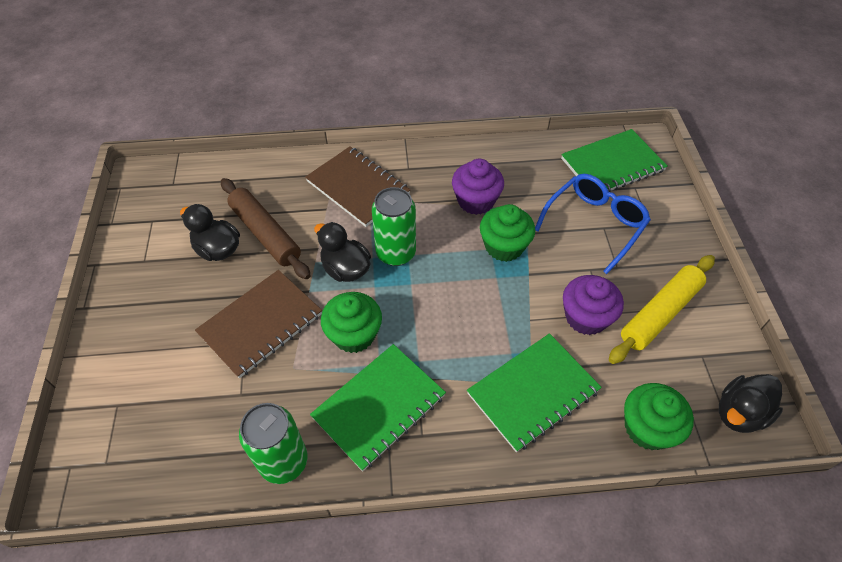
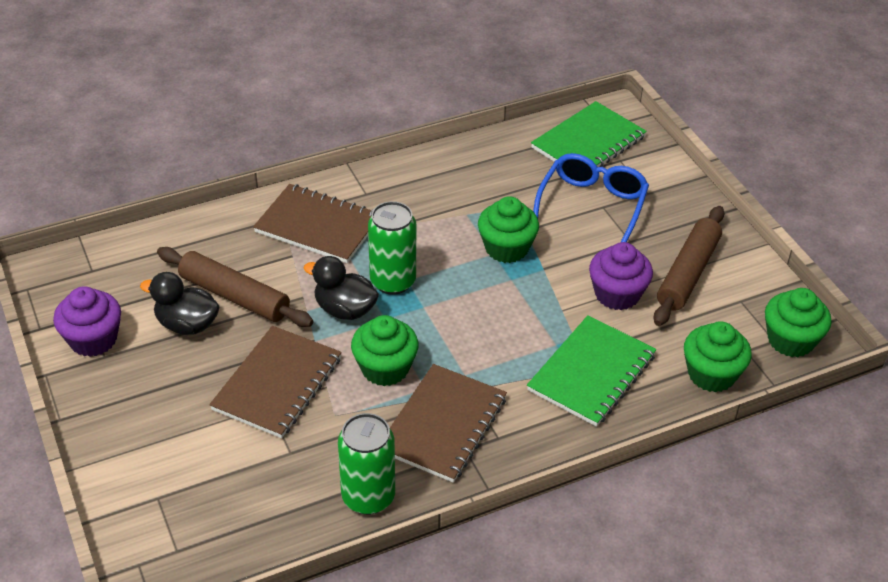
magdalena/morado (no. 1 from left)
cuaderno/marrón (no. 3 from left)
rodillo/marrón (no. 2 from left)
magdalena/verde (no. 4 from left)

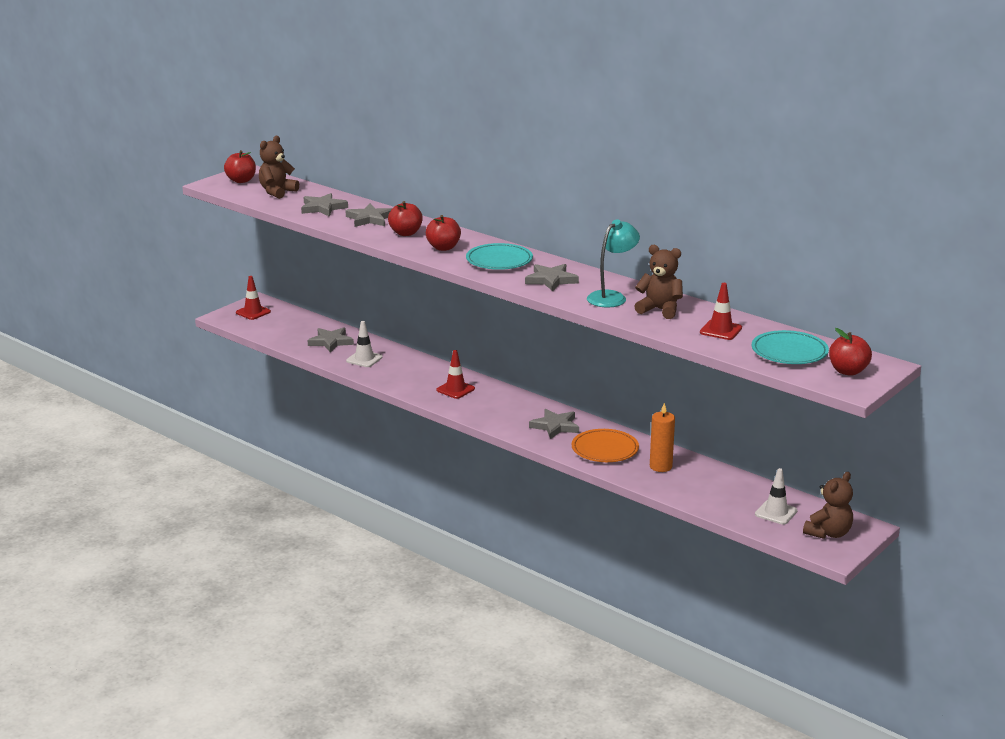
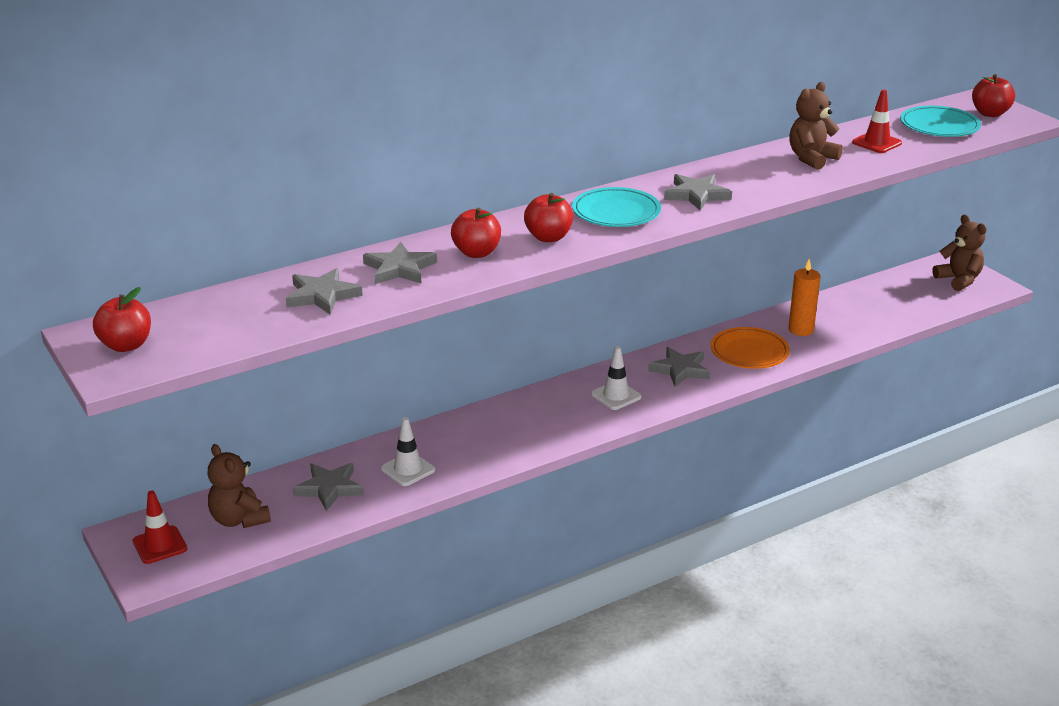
osito/marrón (no. 1 from left)
cono de tráfico/blanco (no. 2 from left)
cono de tráfico/rojo (no. 2 from left in the first image)
lámpara/turquesa

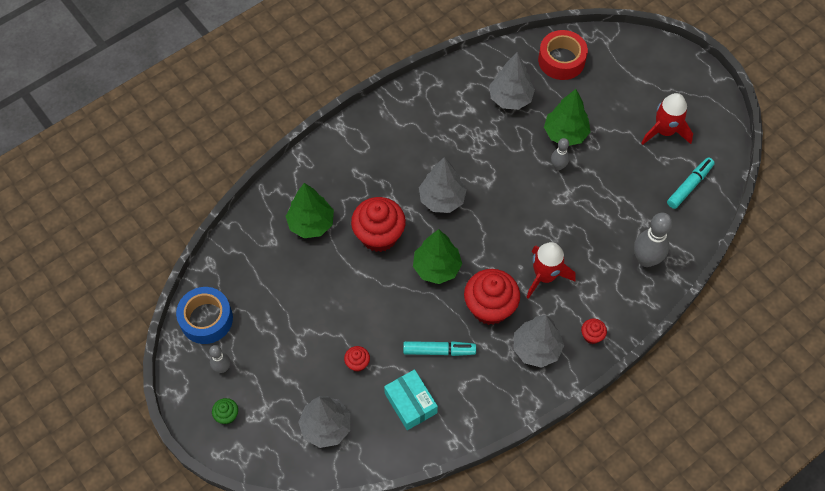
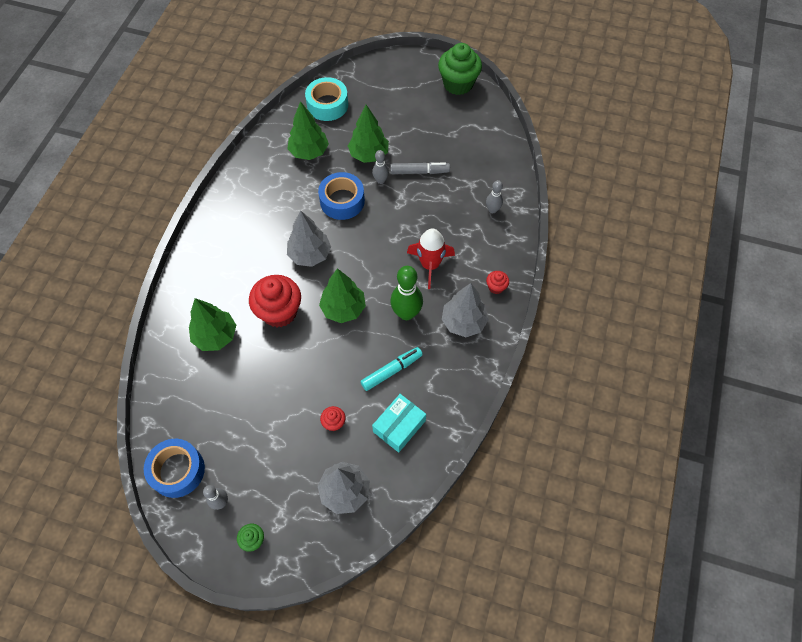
árbol/verde (no. 2 from left)
cinta adhesiva/turquesa
cinta adhesiva/azul (no. 2 from left)
caja/turquesa
rotulador/gris
bolo/verde
magdalena/verde (no. 2 from left)
bolo/gris (no. 3 from left)
cohete/rojo (no. 2 from left in the first image)
rotulador/turquesa (no. 2 from left in the first image)

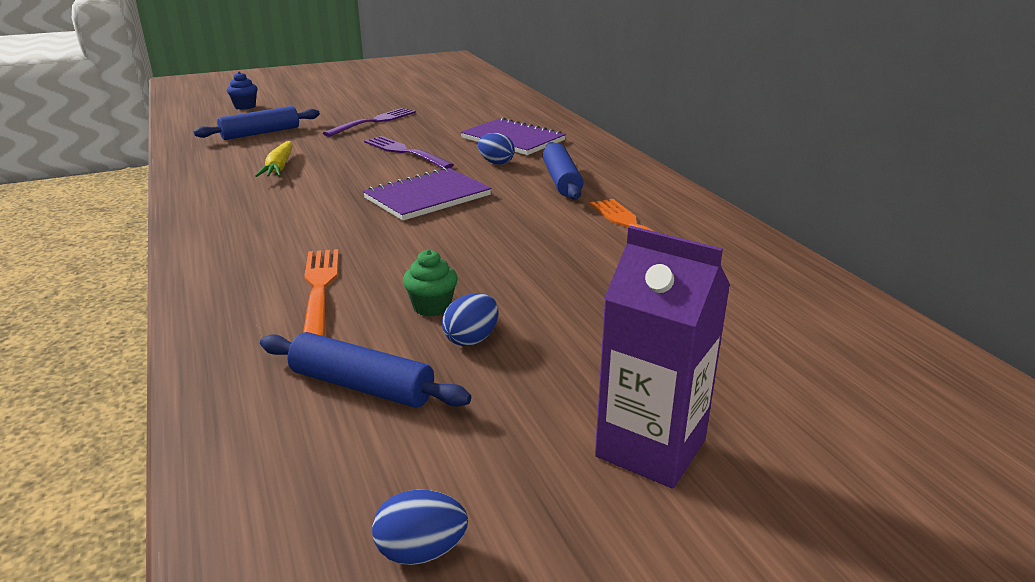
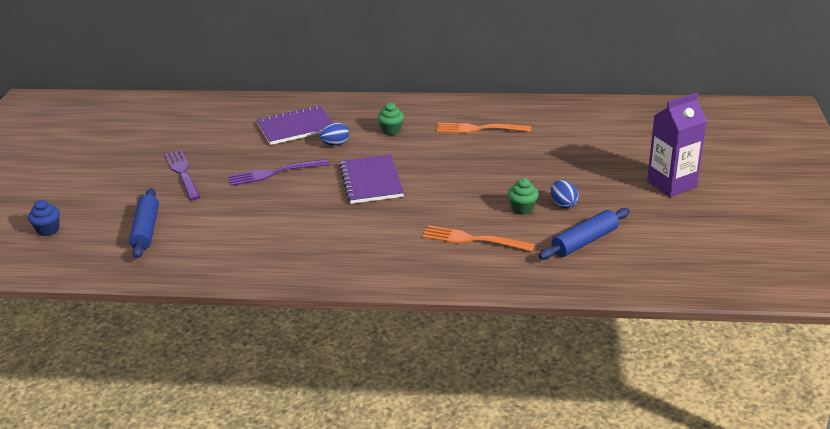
magdalena/verde (no. 1 from left)
zanahoria/amarillo
huevo/azul (no. 1 from left in the first image)

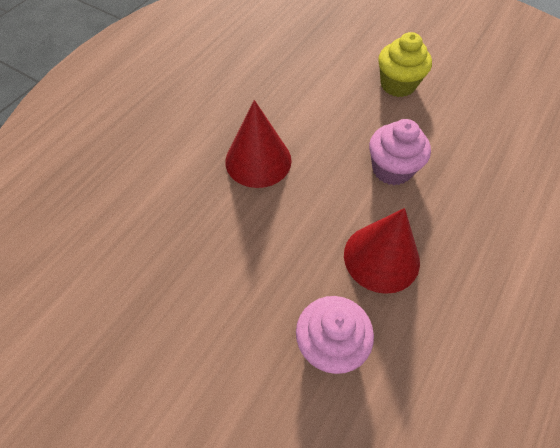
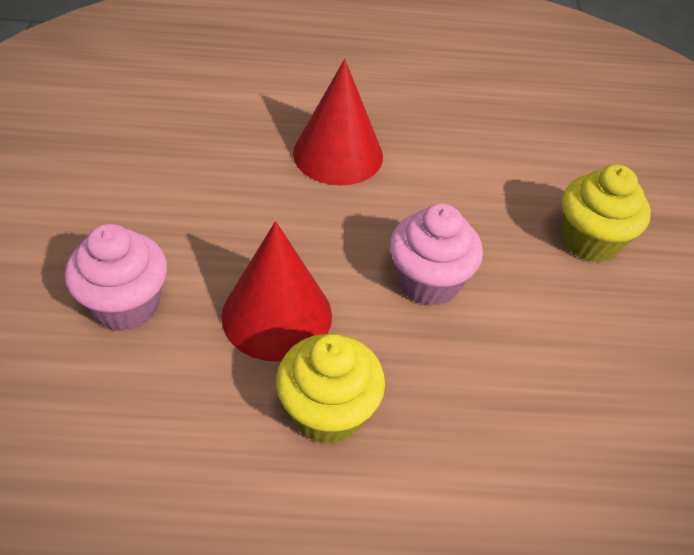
magdalena/amarillo (no. 1 from left)

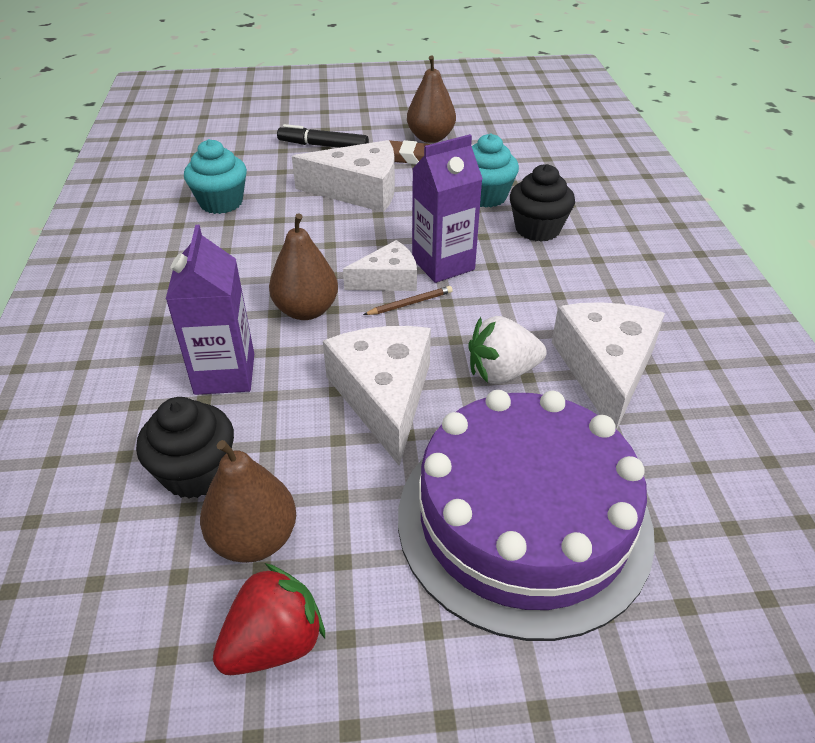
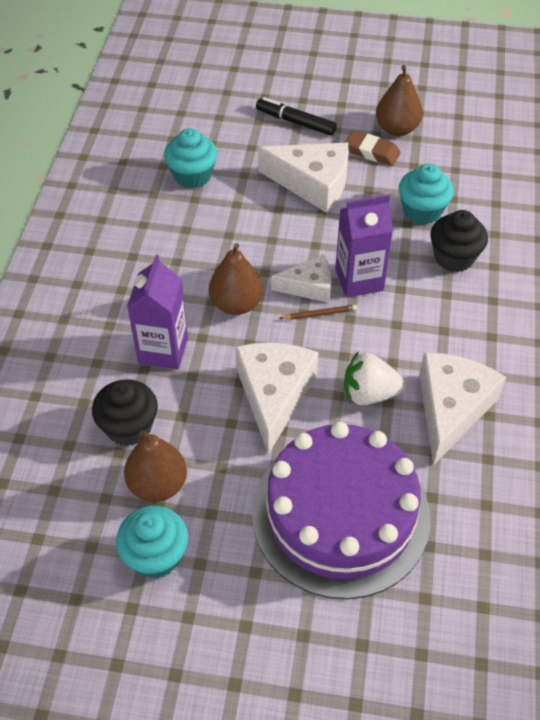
magdalena/turquesa (no. 1 from left)

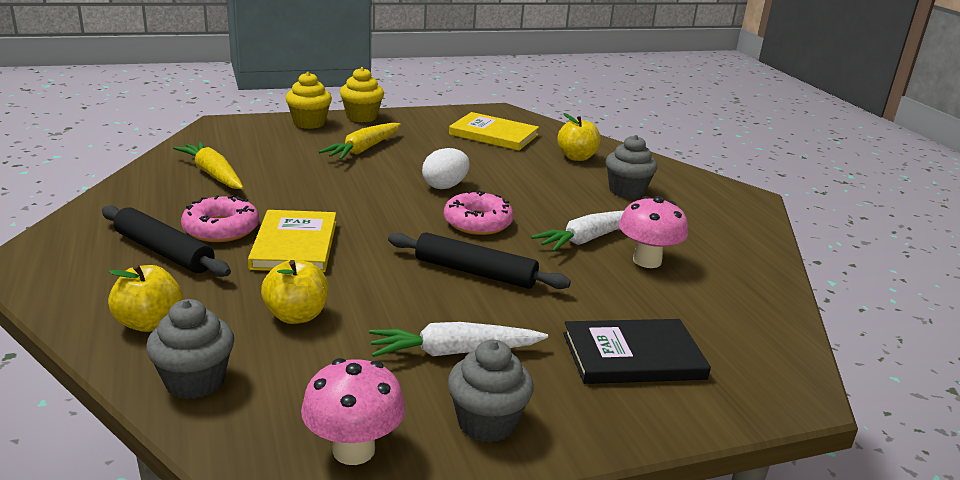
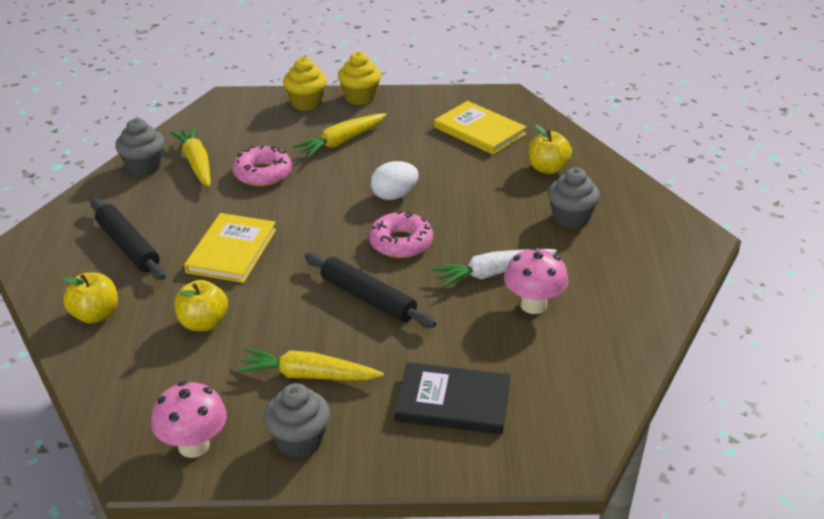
magdalena/gris (no. 1 from left)
rosquilla/rosa (no. 1 from left)
zanahoria/amarillo (no. 2 from left)

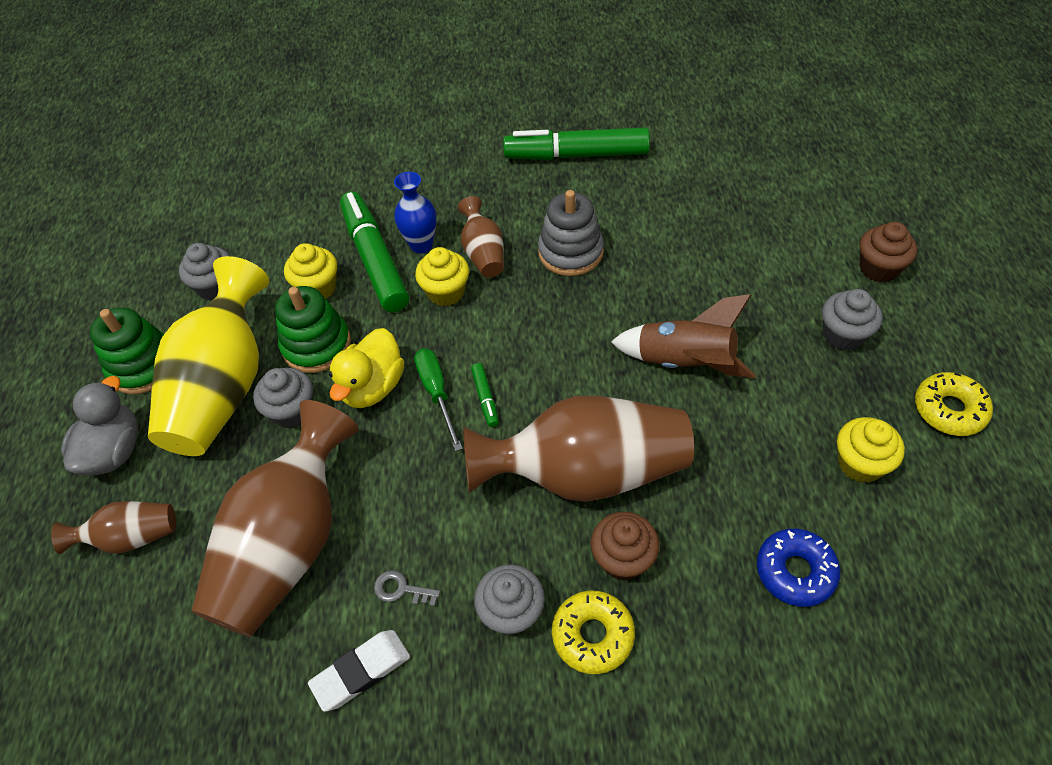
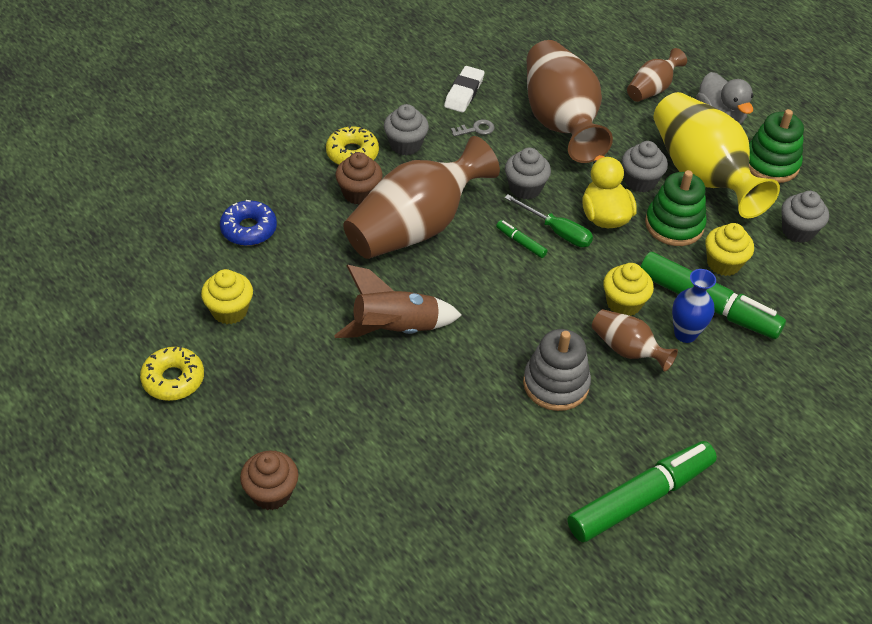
magdalena/gris (no. 2 from left)

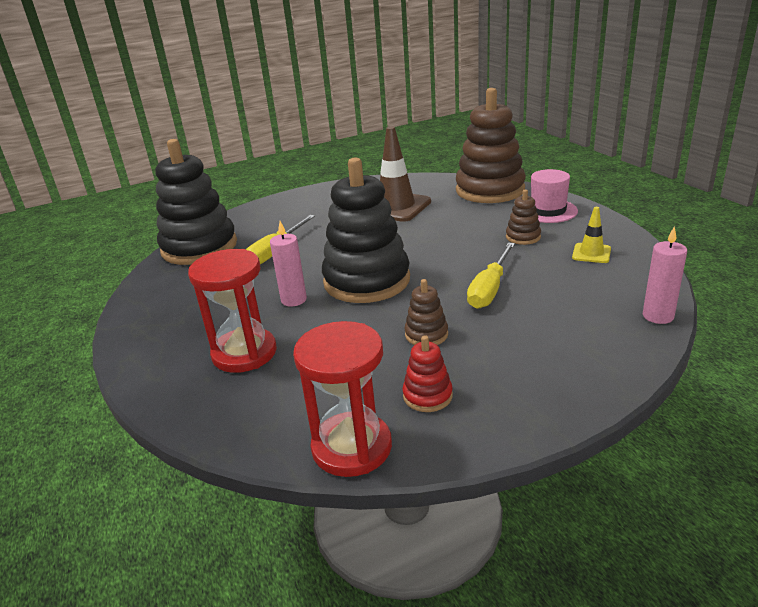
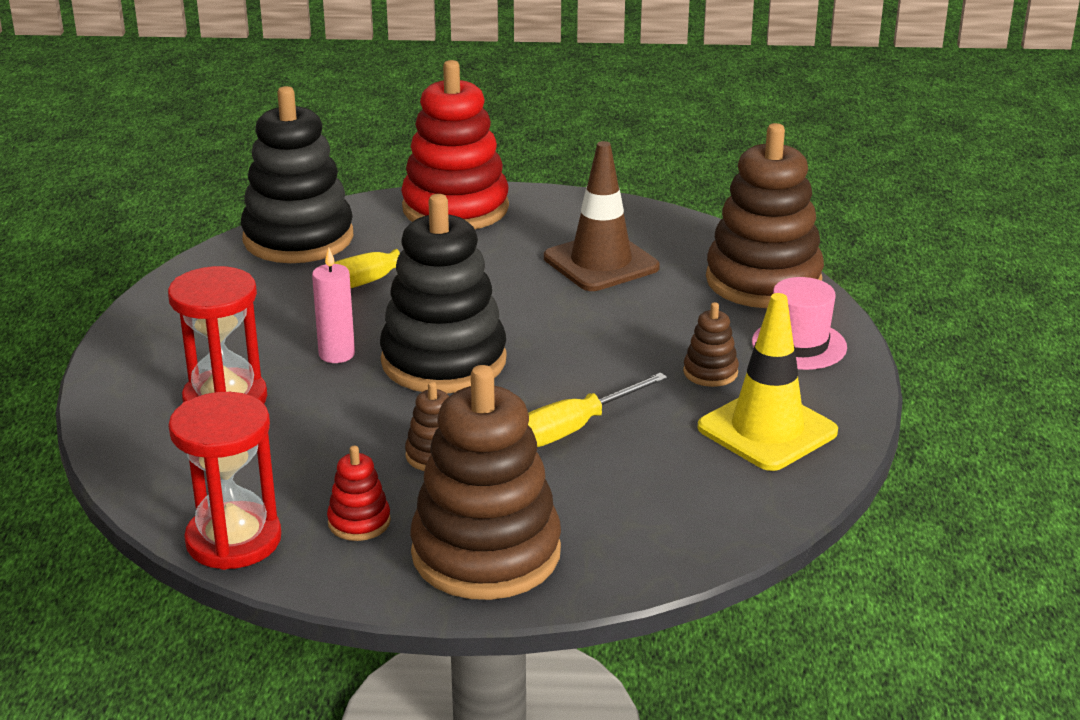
juguete apilable/rojo (no. 2 from left)
juguete apilable/marrón (no. 2 from left)
cono de tráfico/amarillo
vela/rosa (no. 2 from left in the first image)

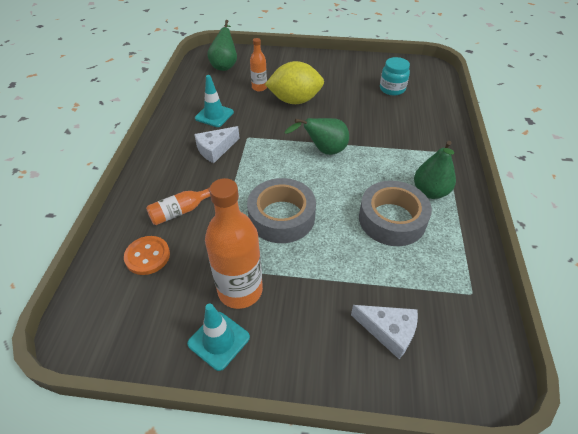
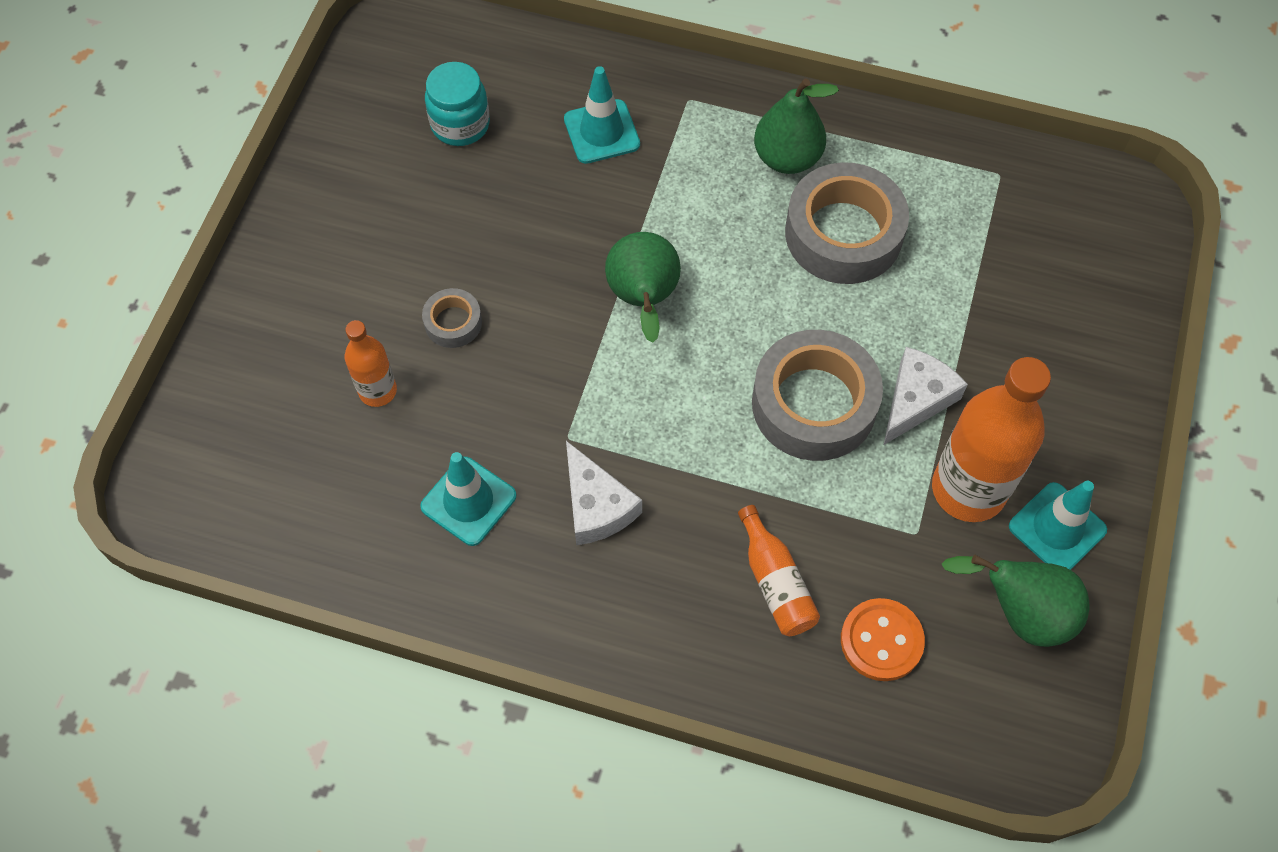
cinta adhesiva/gris (no. 1 from left)
cono de tráfico/turquesa (no. 2 from left)
queso/blanco (no. 2 from left)
pera/verde (no. 3 from left)

